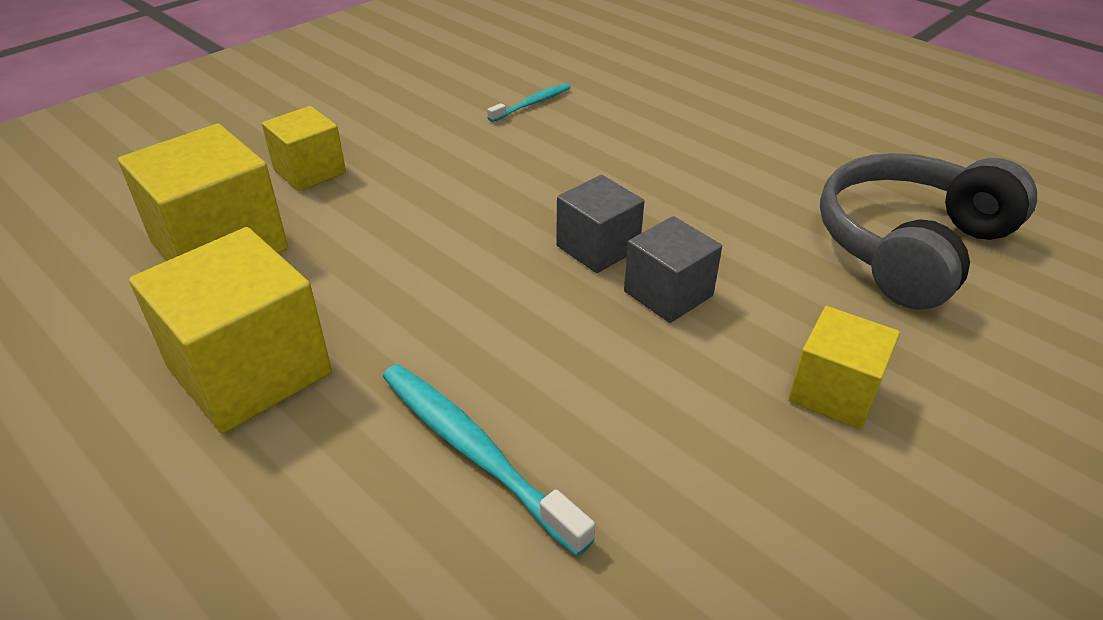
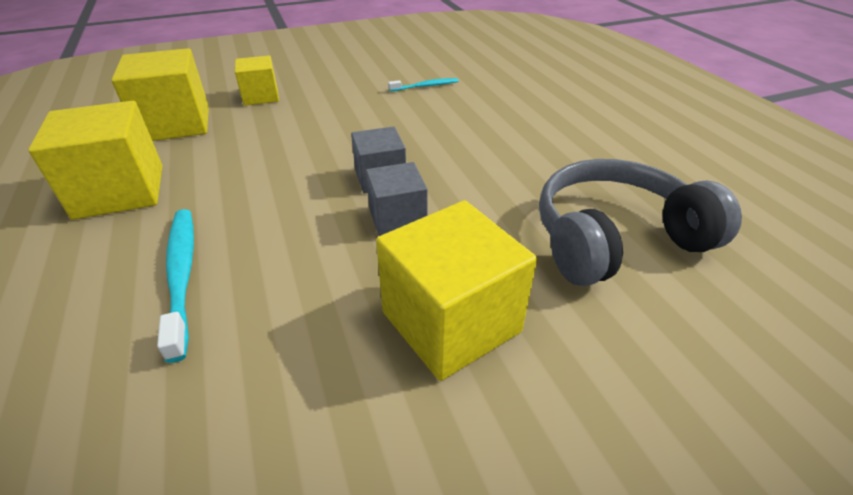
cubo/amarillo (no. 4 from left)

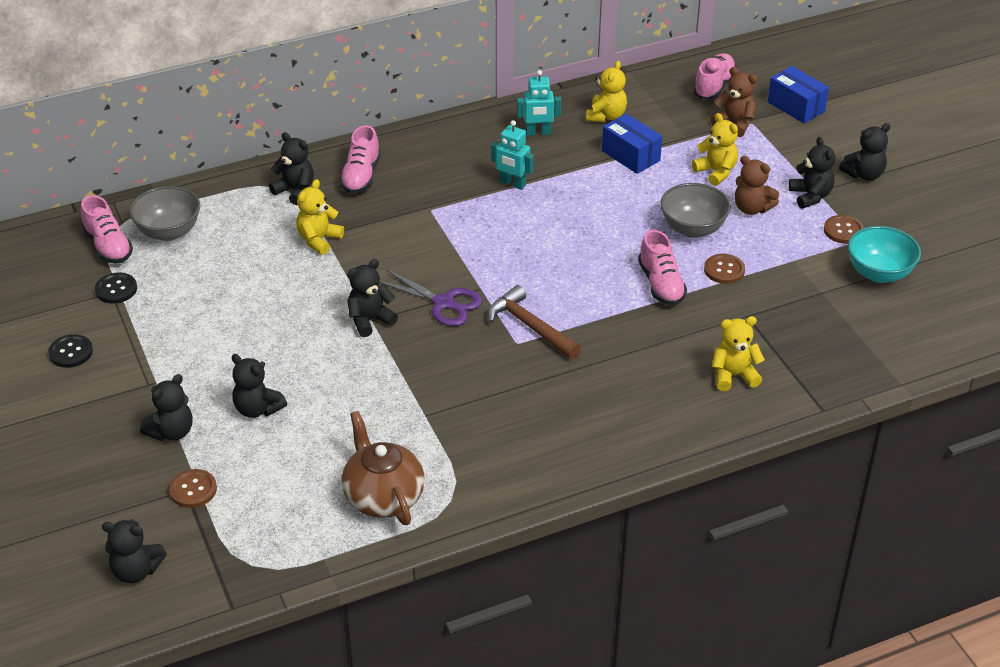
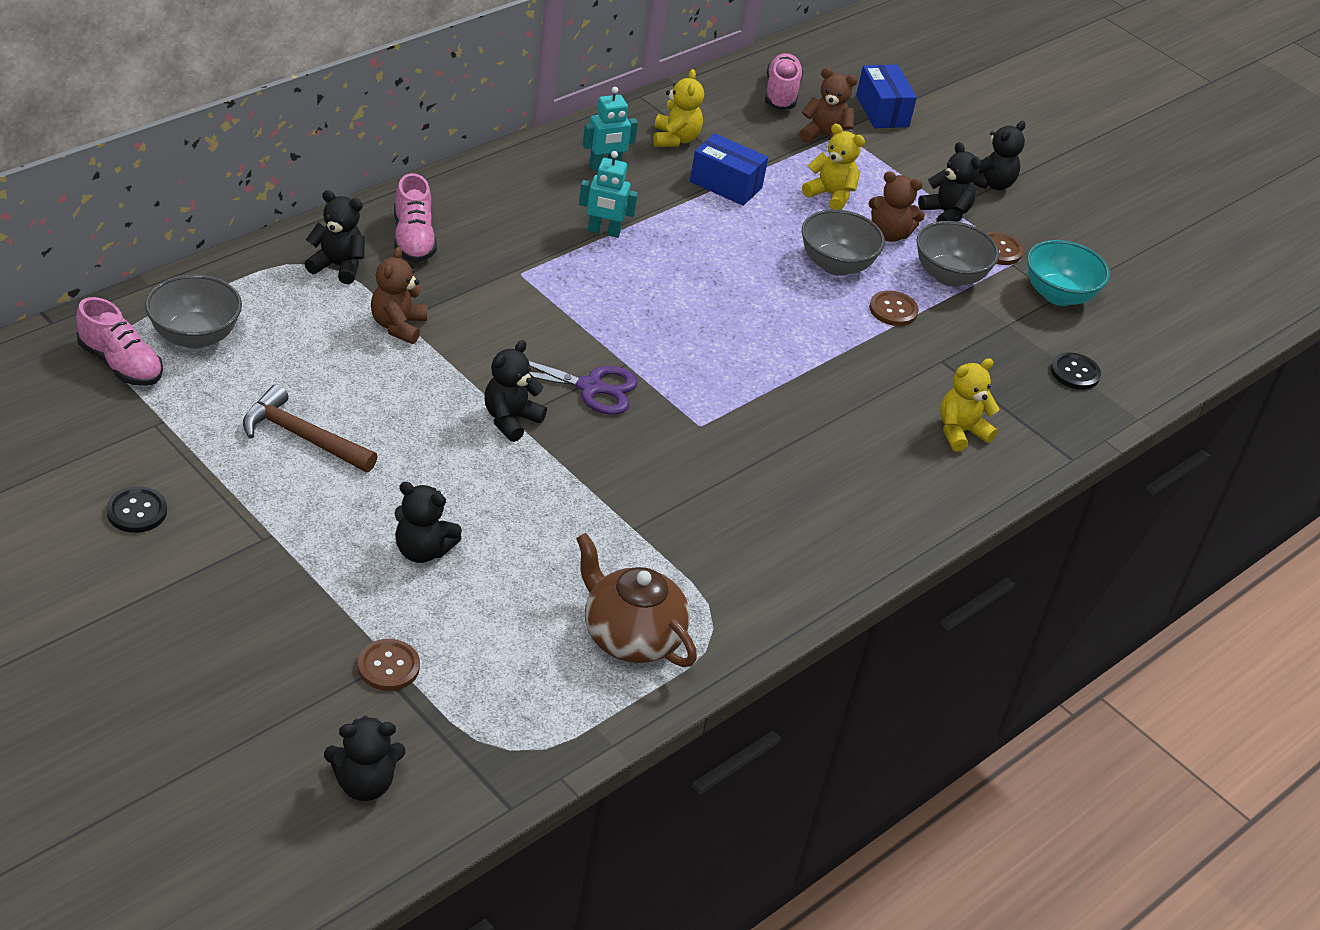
martillo/marrón
osito/marrón (no. 1 from left)
caja/azul (no. 2 from left)
cuenco/gris (no. 3 from left)
botón/negro (no. 2 from left)
osito/negro (no. 2 from left in the first image)
zapato/rosa (no. 3 from left in the first image)

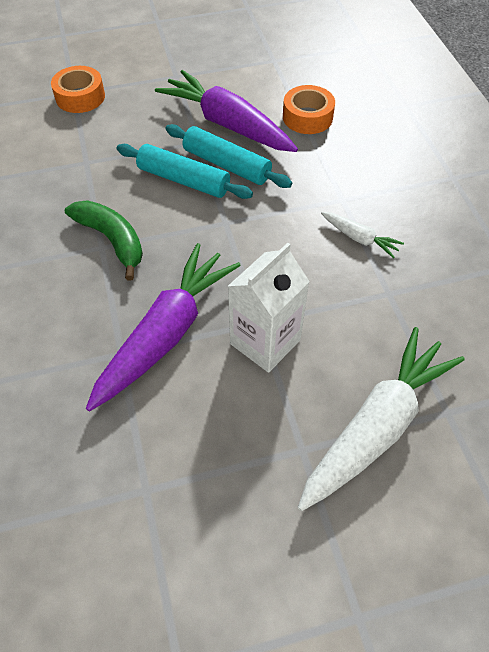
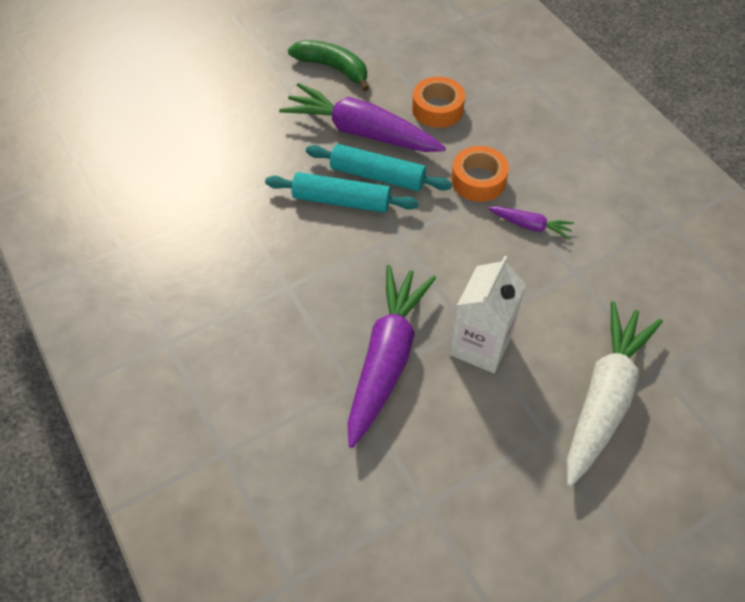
plátano/verde
cinta adhesiva/naranja (no. 2 from left)
zanahoria/morado (no. 3 from left)

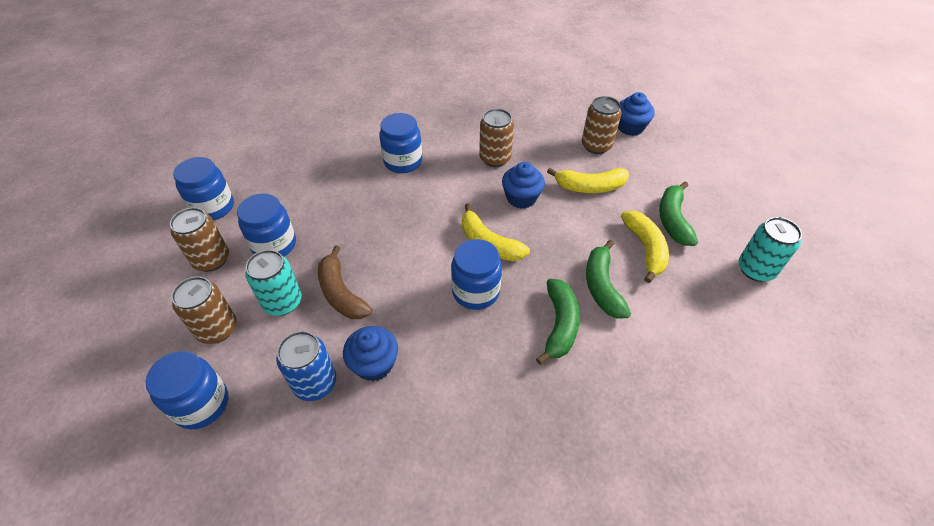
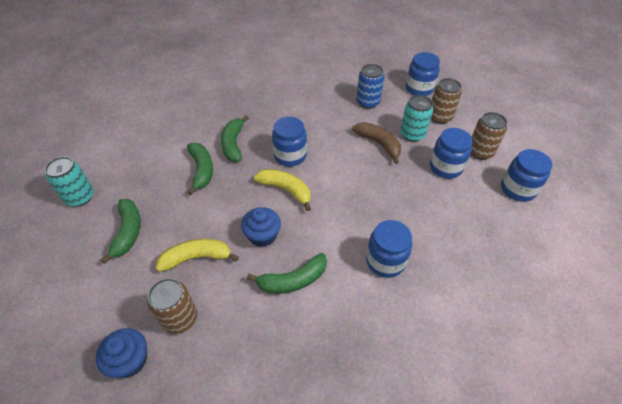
plátano/verde (no. 4 from left)
magdalena/azul (no. 1 from left in the first image)
plátano/amarillo (no. 3 from left in the first image)

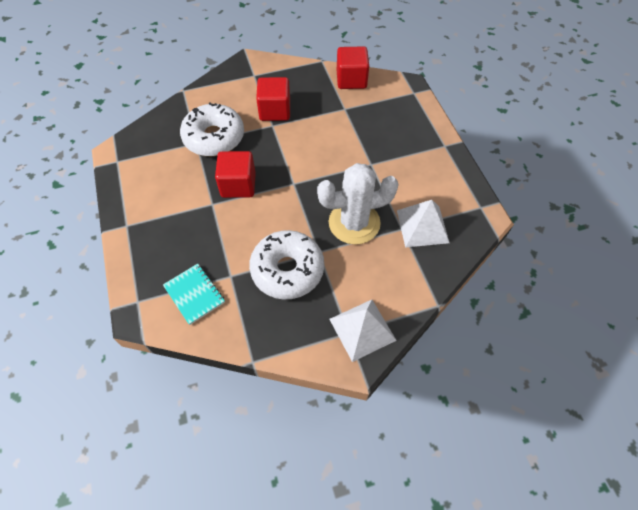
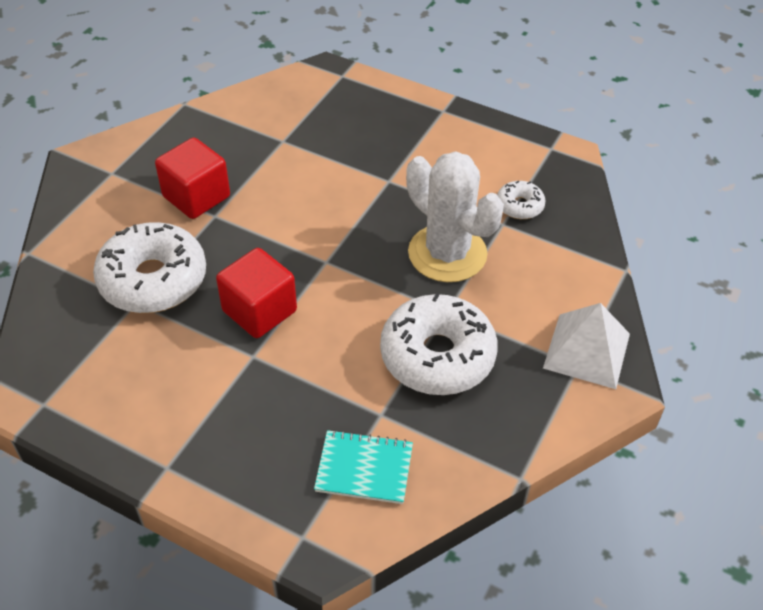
cactus/blanco
rosquilla/blanco (no. 3 from left)
cubo/rojo (no. 3 from left in the first image)

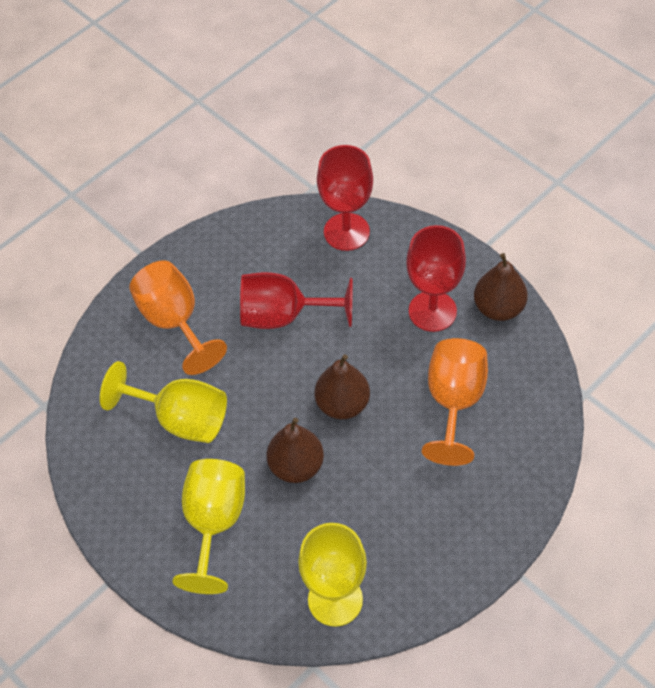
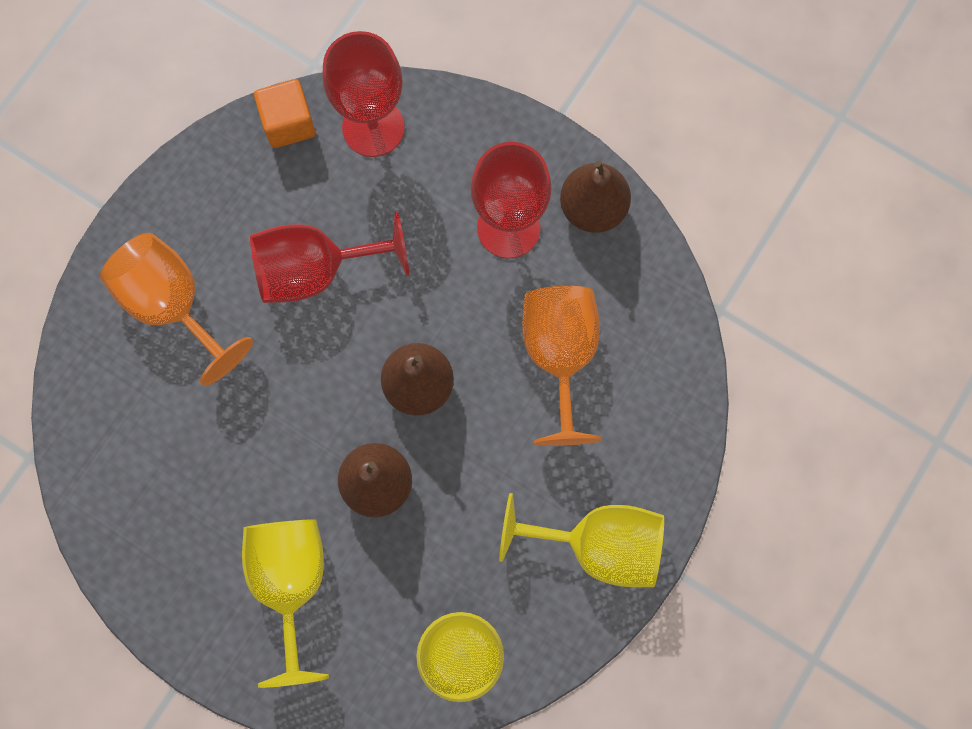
cubo/naranja
copa/amarillo (no. 3 from left)

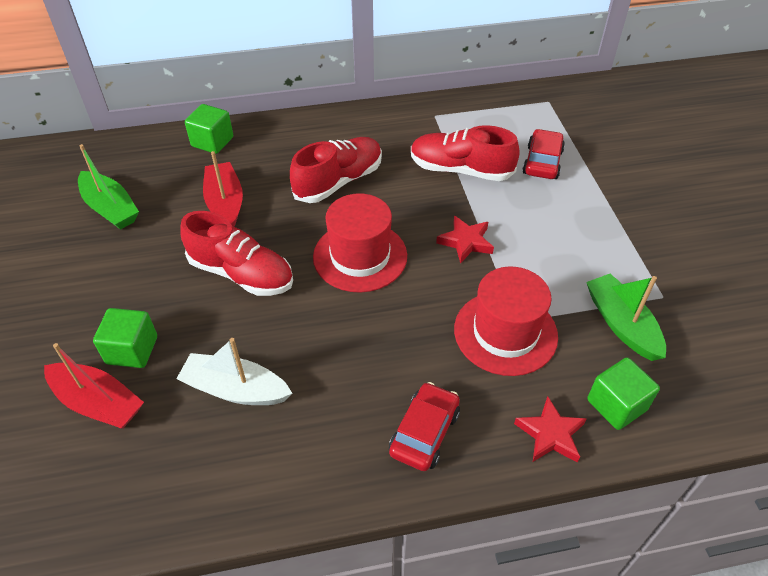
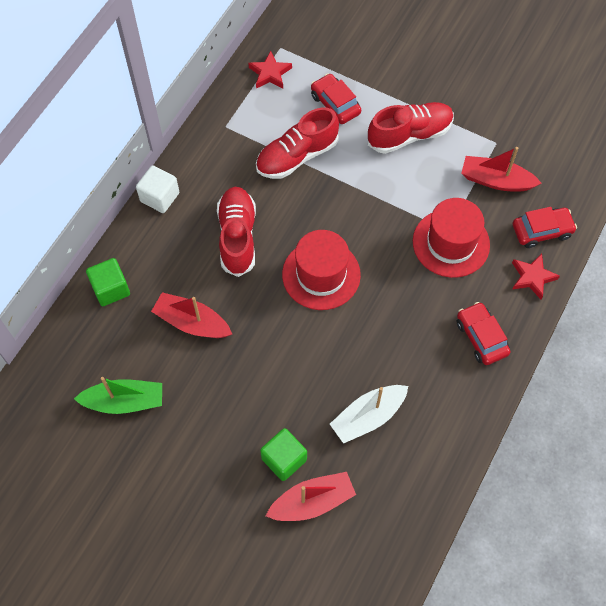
cubo/blanco
estrella/rojo (no. 1 from left)
zapato/rojo (no. 3 from left)
barco/rojo (no. 3 from left)
coche/rojo (no. 3 from left)

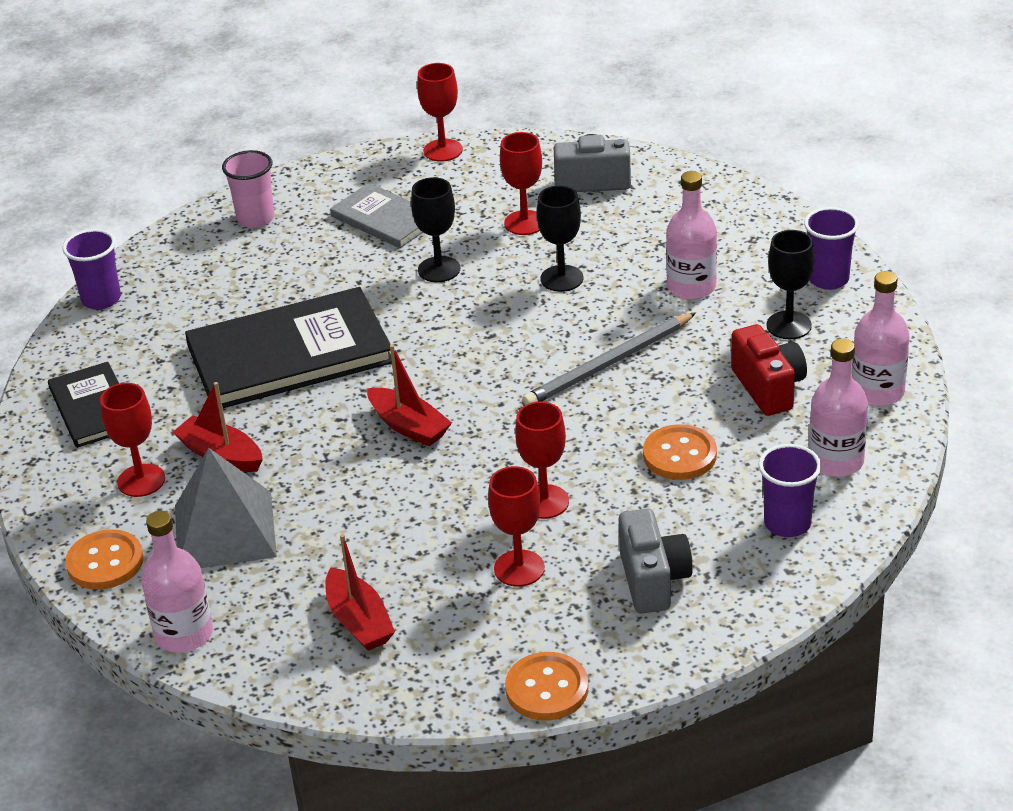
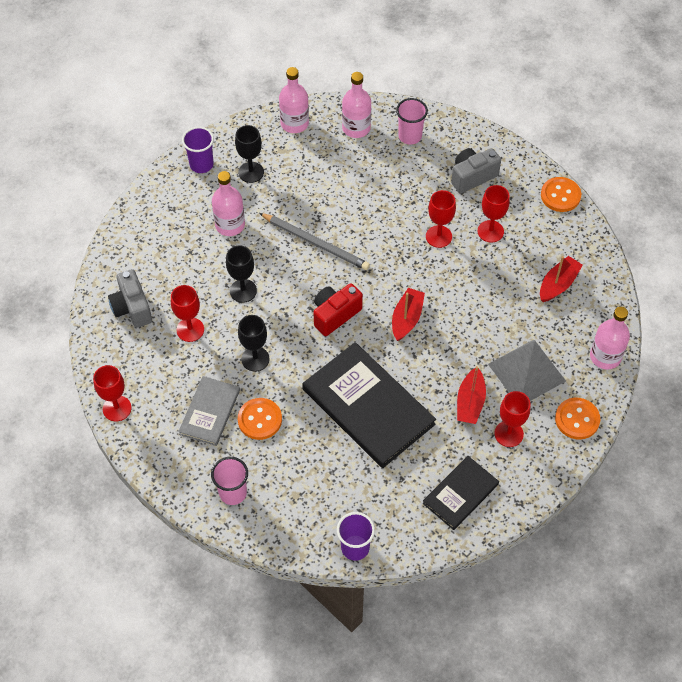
botón/naranja (no. 1 from left)
cámara/rojo
vaso/rosa (no. 2 from left)

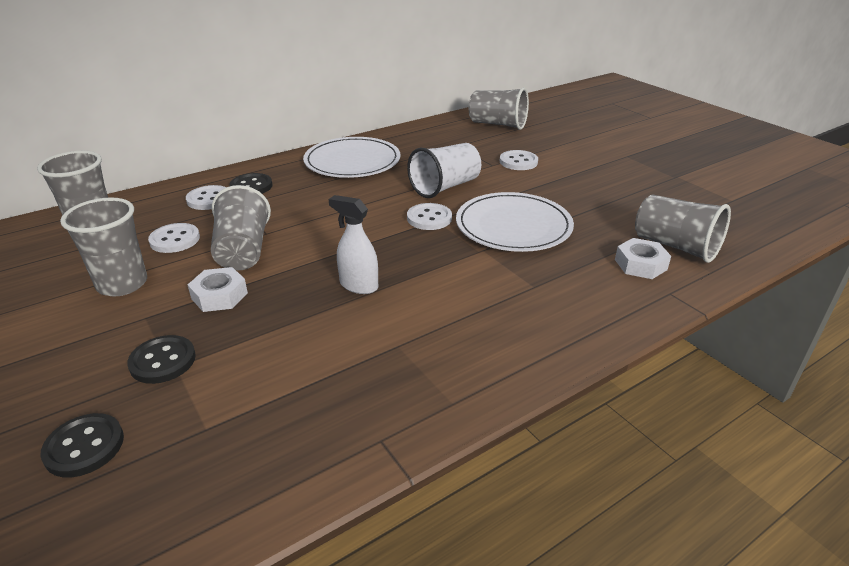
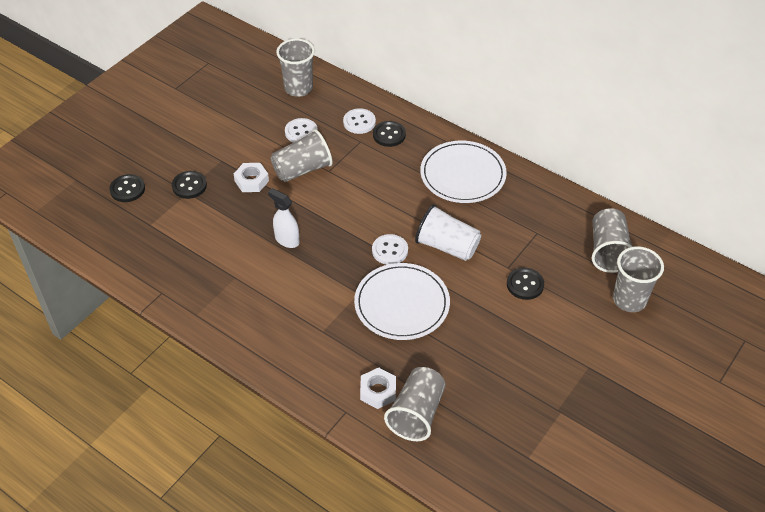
pulverizador/blanco
botón/negro (no. 4 from left)
vaso/gris (no. 5 from left)

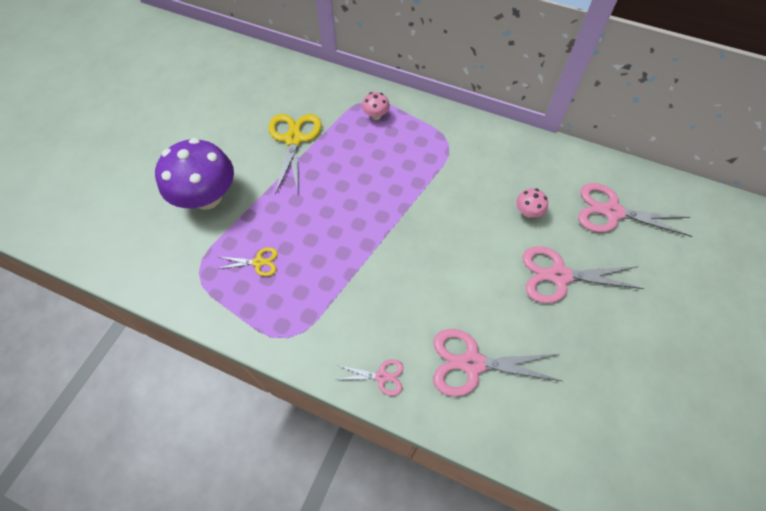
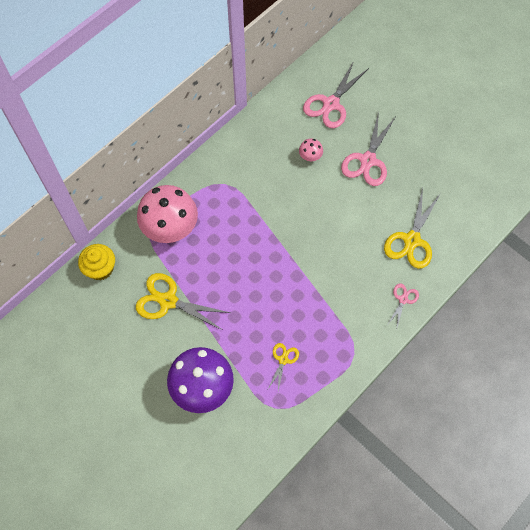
magdalena/amarillo
seta/rosa (no. 1 from left)
tijeras/amarillo (no. 3 from left)

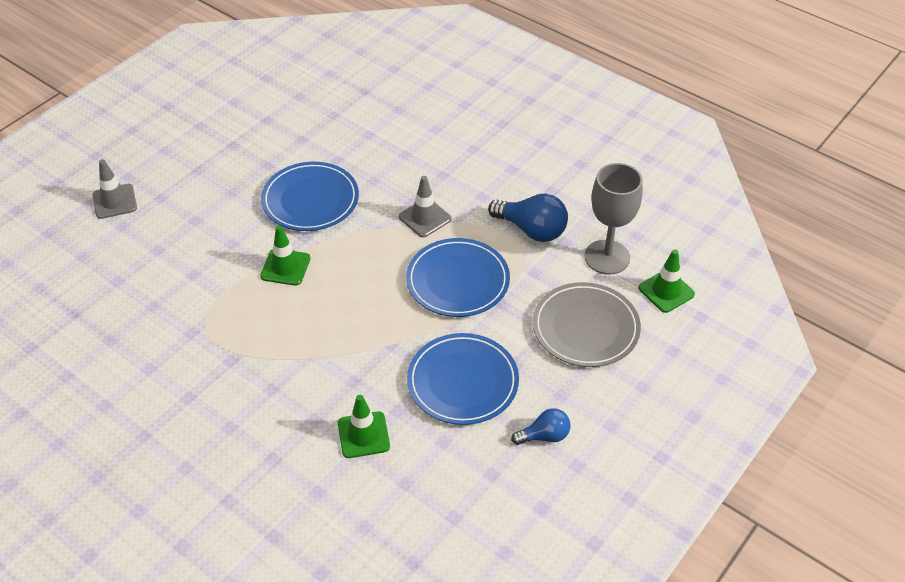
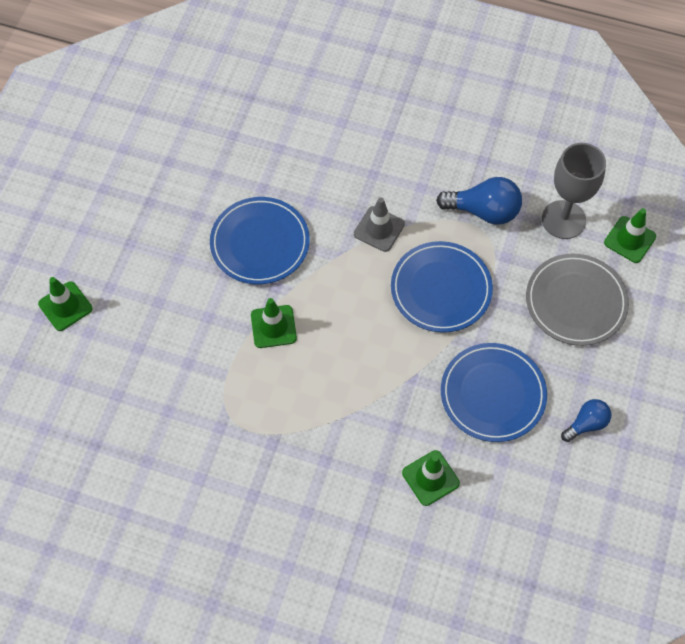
cono de tráfico/verde (no. 1 from left)

